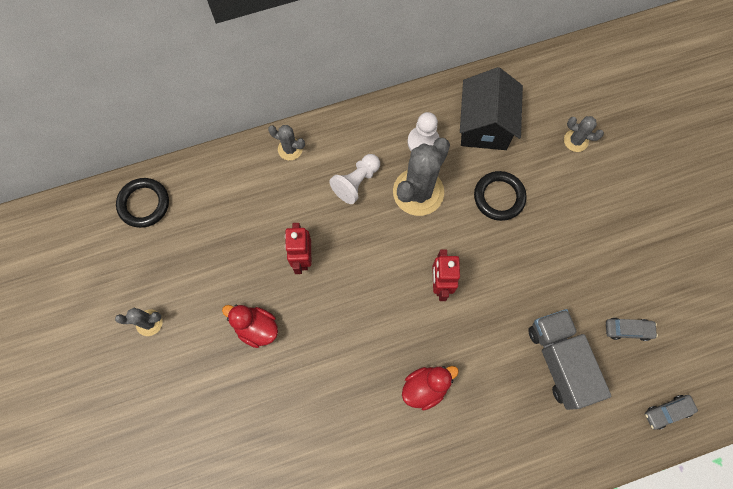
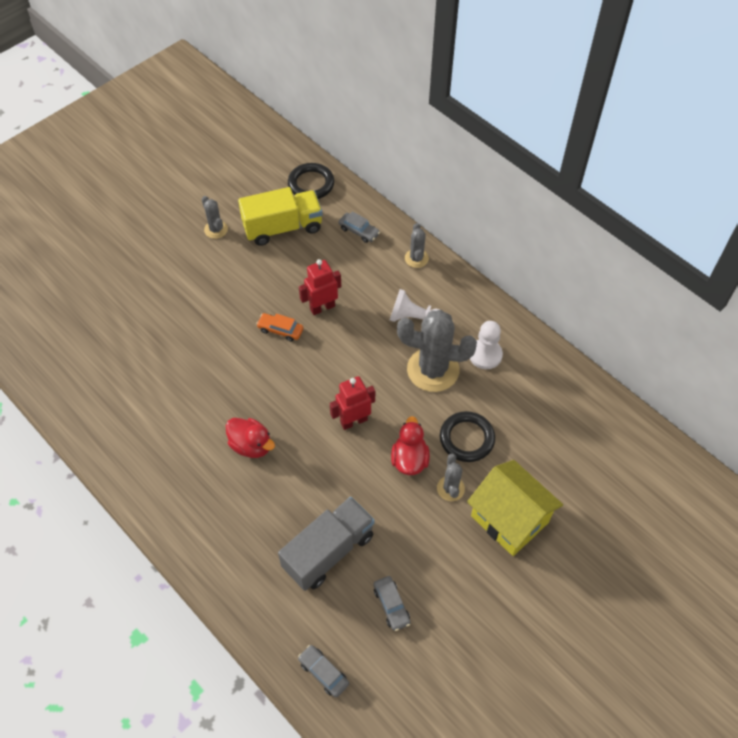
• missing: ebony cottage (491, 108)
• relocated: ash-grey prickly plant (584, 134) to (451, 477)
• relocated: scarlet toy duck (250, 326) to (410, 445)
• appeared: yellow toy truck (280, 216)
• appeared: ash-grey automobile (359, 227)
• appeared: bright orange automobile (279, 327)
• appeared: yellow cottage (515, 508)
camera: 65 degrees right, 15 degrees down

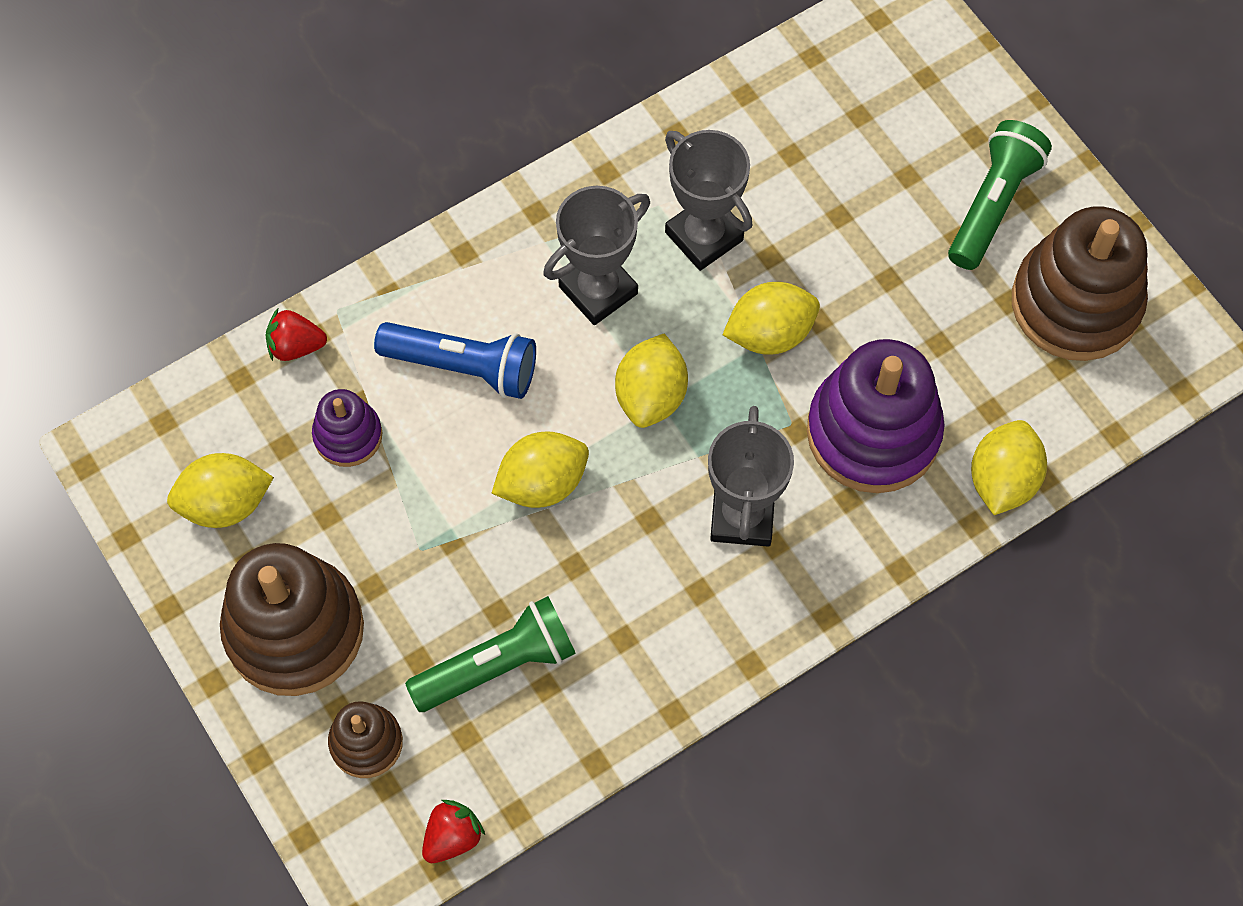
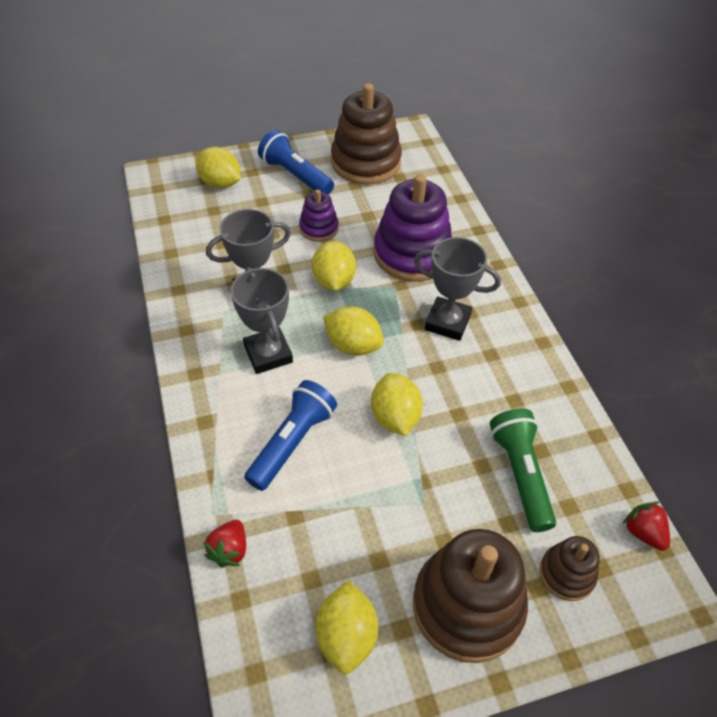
• colour: leaf-green torch (1000, 195) to royal blue torch (296, 162)
• relocated: purple ring stacker (347, 428) to (319, 215)
• relocated: yellow citrus fruit (1009, 467) to (218, 168)
camera: 75 degrees left, 15 degrees down

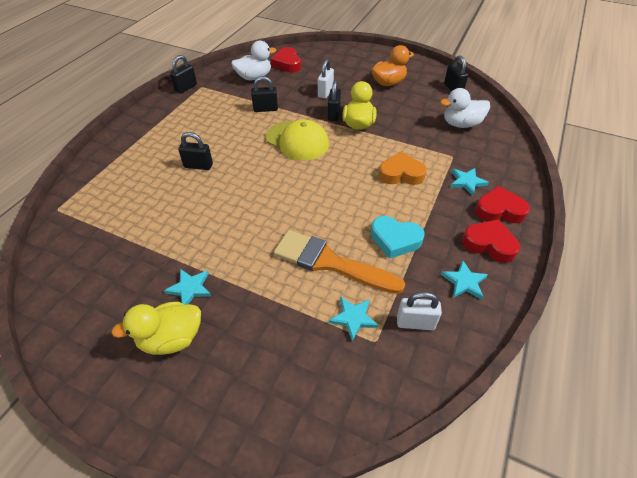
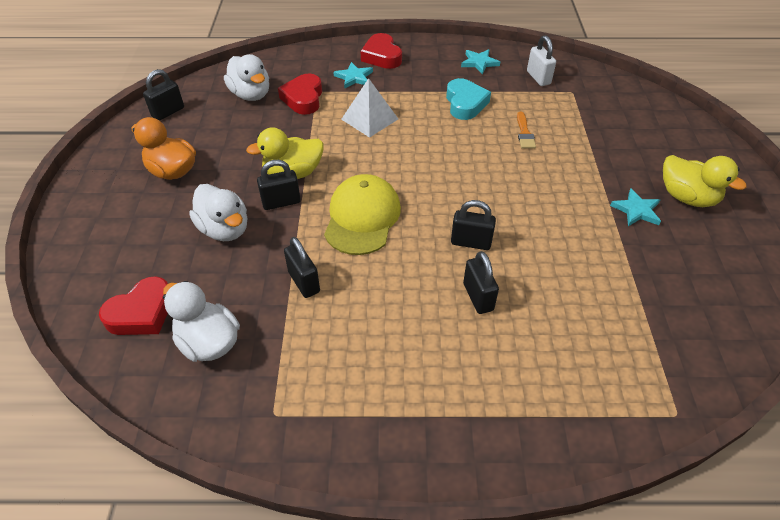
• relocated: ebony lock (183, 74) to (473, 225)
• exchanged: snow-white lock (326, 78) to snow-white toy duck (218, 212)
• exchanged: bright orange love heart (403, 168) to snow-white solid pyramid (369, 108)
• relocated: scarlet love heart (491, 241) to (300, 94)
• size: bright orange paintbrush (339, 262) = (526, 129) x0.43
• missing: turquoise star (354, 318)
camera: 115 degrees left, 0 degrees up

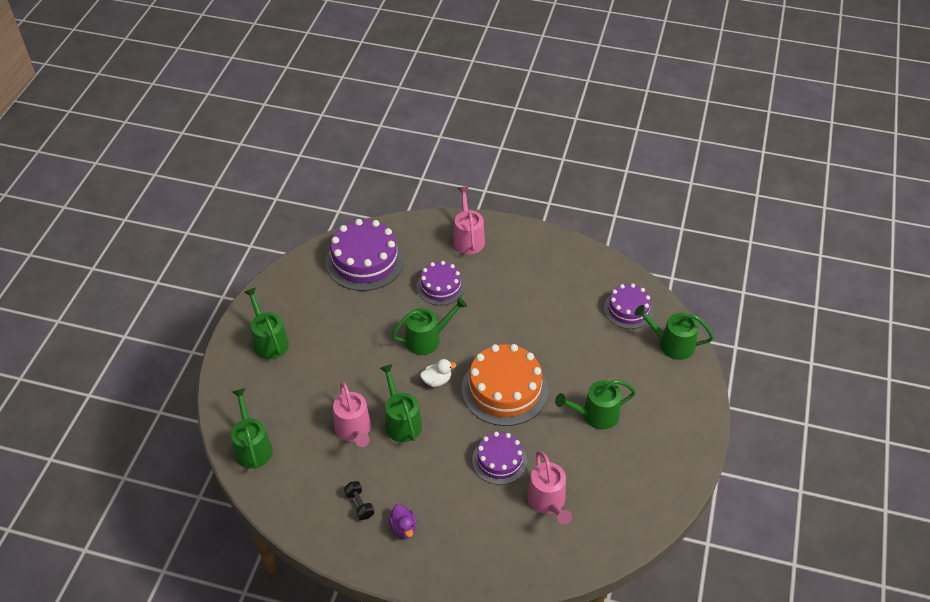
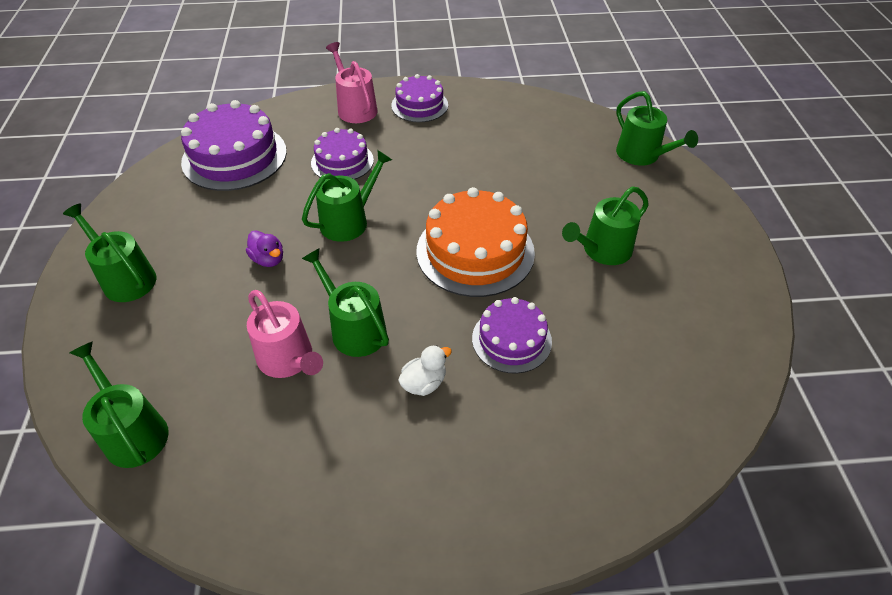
• relocated: purple gateau (628, 306) to (419, 98)
• spun: leaf-green sprinkling can (674, 332) = (657, 128) 120 degrees counterclockwise
• relocated: snow-white toy duck (438, 373) to (425, 370)
• missing: rose-pink sprinkling can (549, 488)
• missing: ebony dumbbell (359, 500)
• relocated: purple toy duck (403, 521) to (264, 248)
camera: 20 degrees left, 0 degrees up

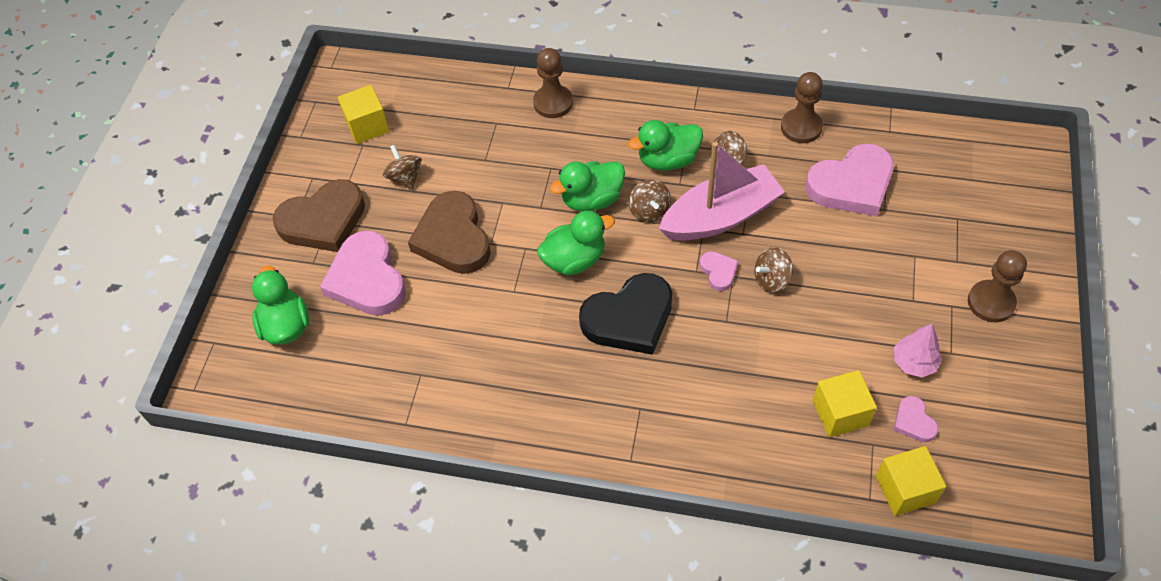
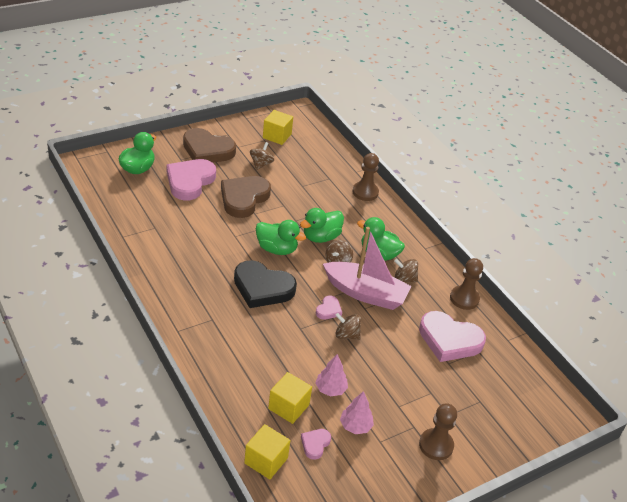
• spun: leaf-green toy duck (587, 186) = (322, 225) 60 degrees counterclockwise
• appeared: rose-pink toy tree (331, 375)
camera: 40 degrees right, 15 degrees down

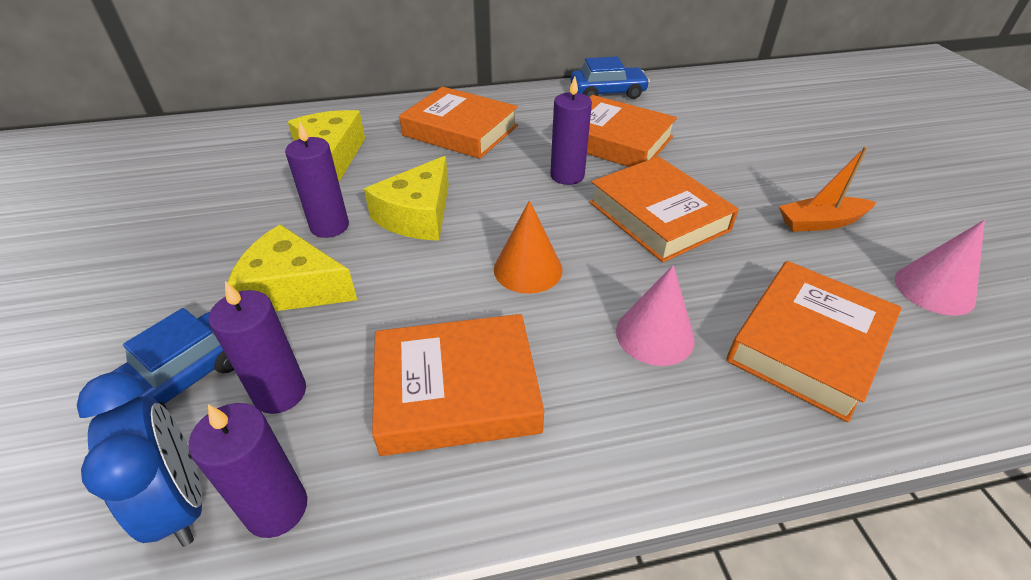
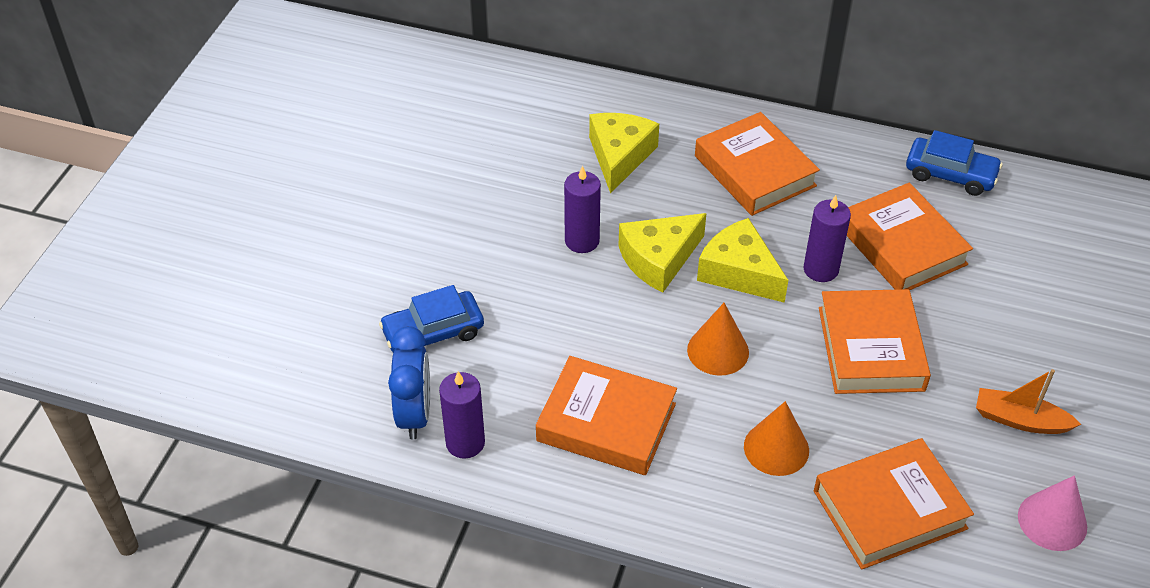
• relocated: yellow cheese wedge (292, 267) to (742, 260)
• colour: rose-pink cone (655, 315) to bright orange cone (776, 438)
• missing: purple pillar candle (257, 347)
camera: 30 degrees right, 5 degrees up

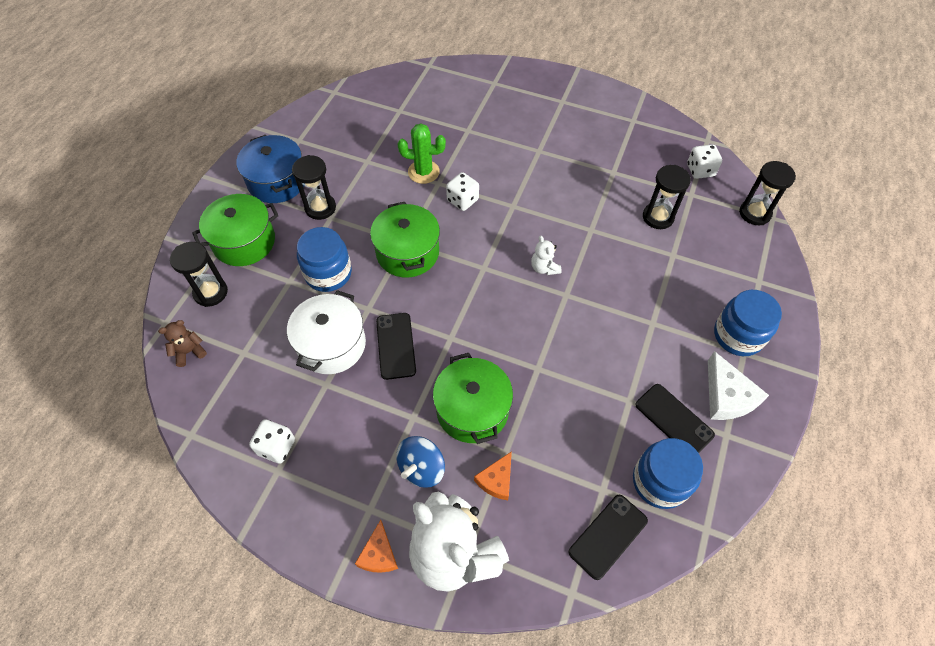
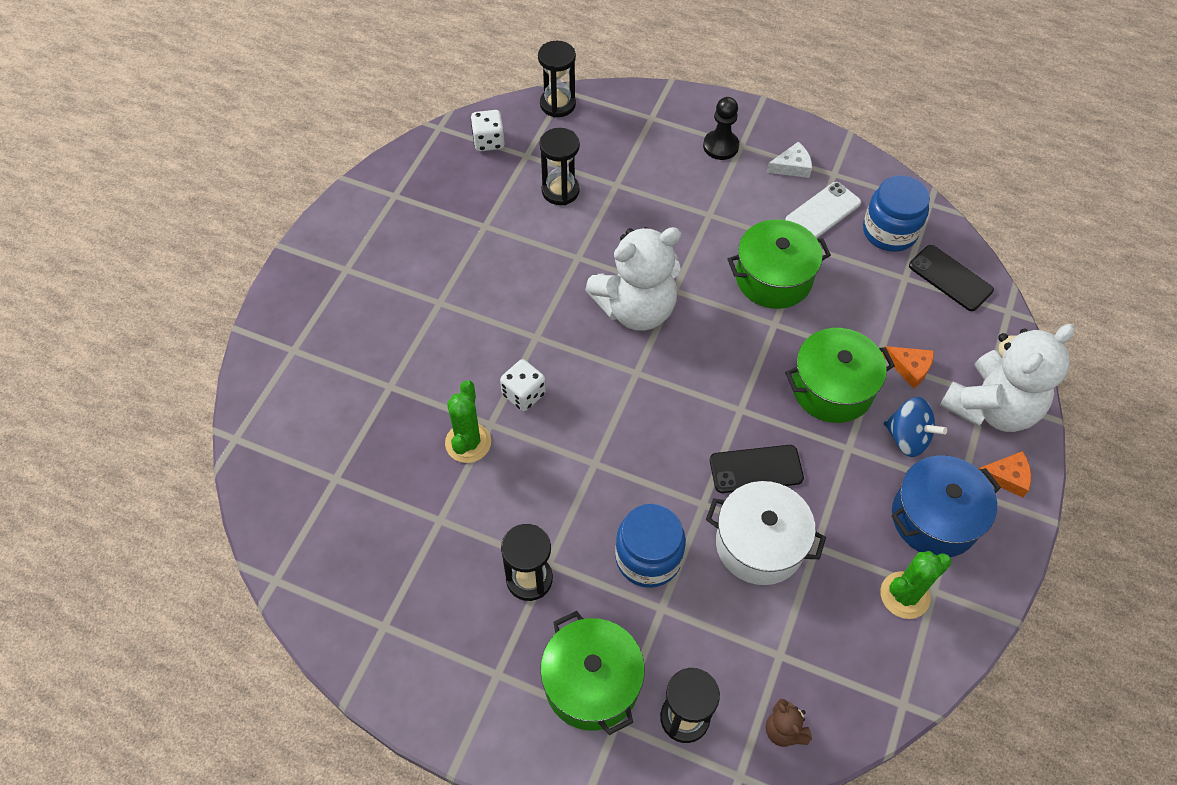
• relocated: royal blue pot (270, 169) to (946, 506)
• relocated: leaf-green pot (405, 240) to (779, 264)
• size: snow-white teddy (546, 255) = (633, 279) x2.40
• exchanged: royal blue jam jar (748, 323) to ebony pawn (721, 128)
• size: snow-white cheese wedge (738, 385) = (789, 160) x0.65
• colour: ebony phone (675, 418) to snow-white phone (823, 210)
• exchanged: snow-white dice (272, 441) to leaf-green prickly plant (916, 585)
camera: 90 degrees left, 0 degrees up

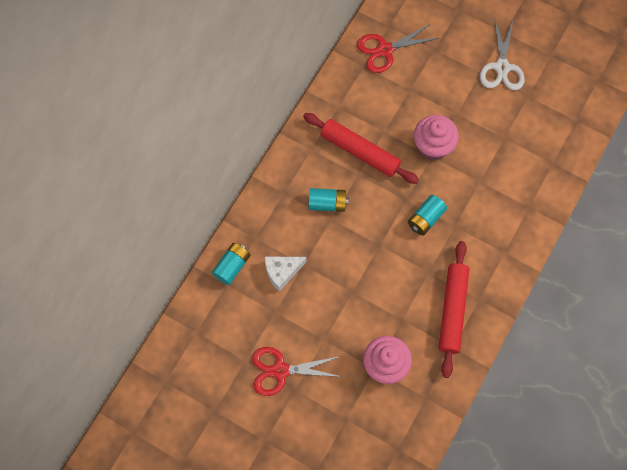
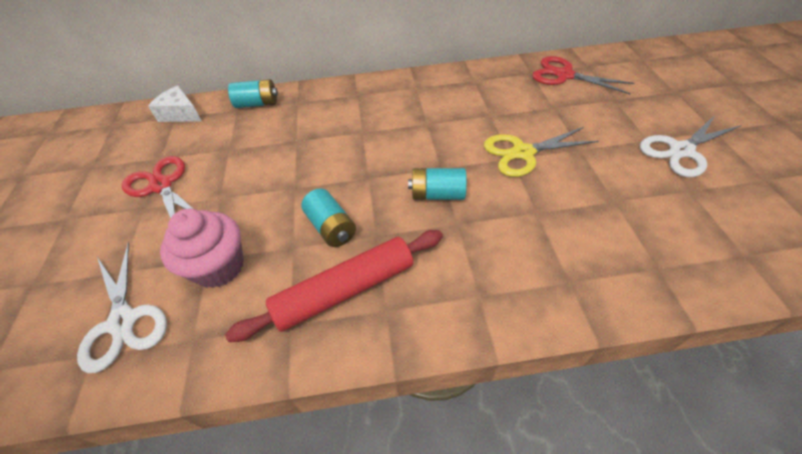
• missing: scarlet pastry roller (361, 148)
• exchanged: rose-pink cupcake (436, 137) to yellow pair of scissors (541, 152)
• relocated: turquoise battery (328, 200) to (328, 218)
• relocated: snow-white cheese wedge (286, 274) to (174, 104)
• appeared: snow-white pair of scissors (122, 308)
camera: 55 degrees right, 20 degrees down

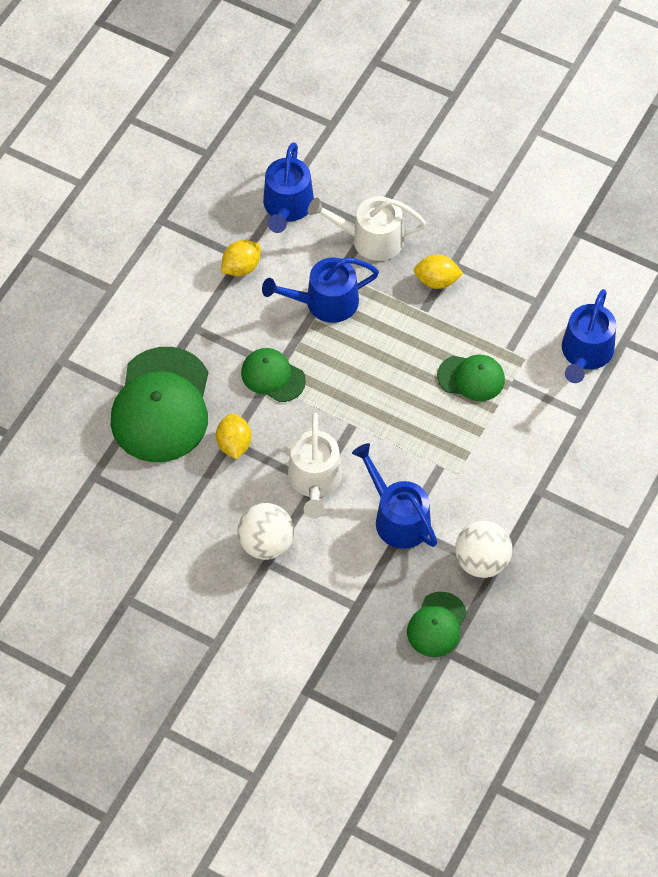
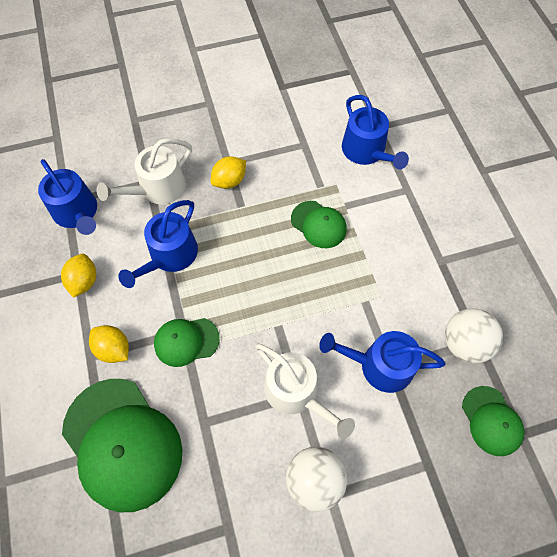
• spun: leaf-green peaked cap (471, 378) = (319, 224) 75 degrees clockwise
• relocated: yellow citrus fruit (234, 436) to (109, 344)
camera: 45 degrees left, 5 degrees up

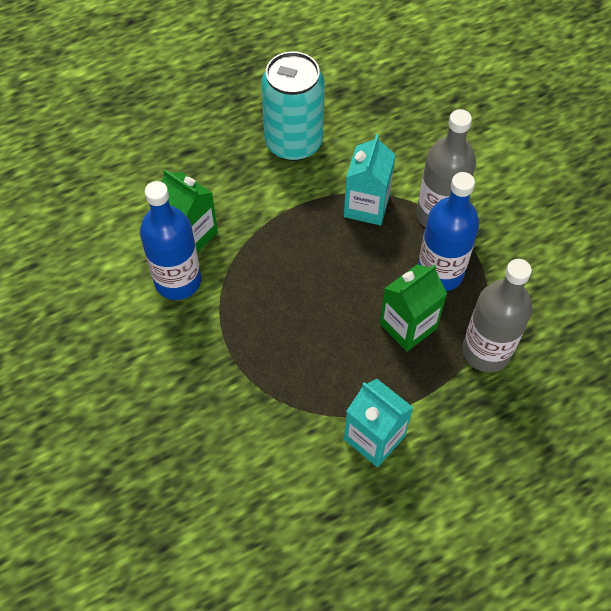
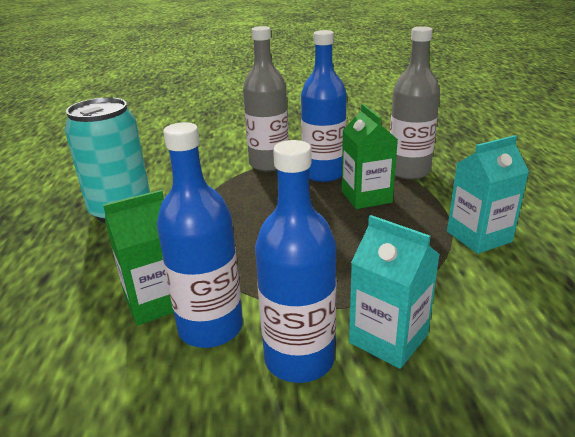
• relocated: turquoise milk carton (370, 179) to (394, 292)
• appeared: royal blue drink bottle (295, 261)
camera: 65 degrees left, 30 degrees down

